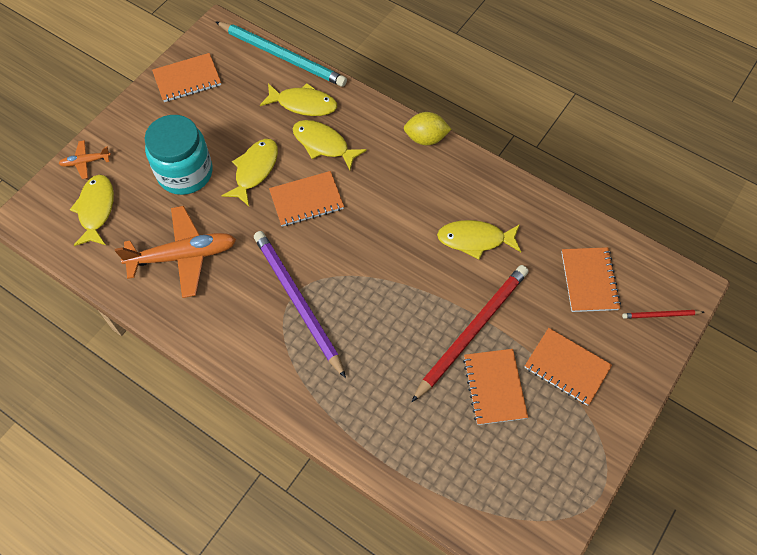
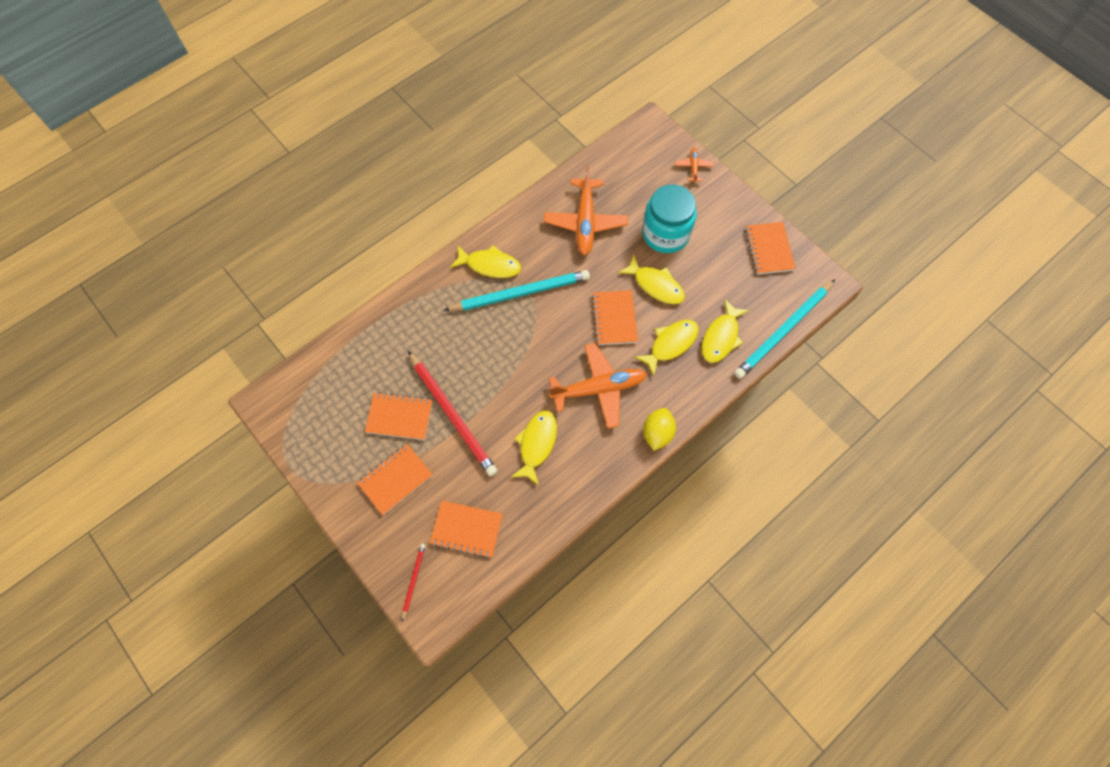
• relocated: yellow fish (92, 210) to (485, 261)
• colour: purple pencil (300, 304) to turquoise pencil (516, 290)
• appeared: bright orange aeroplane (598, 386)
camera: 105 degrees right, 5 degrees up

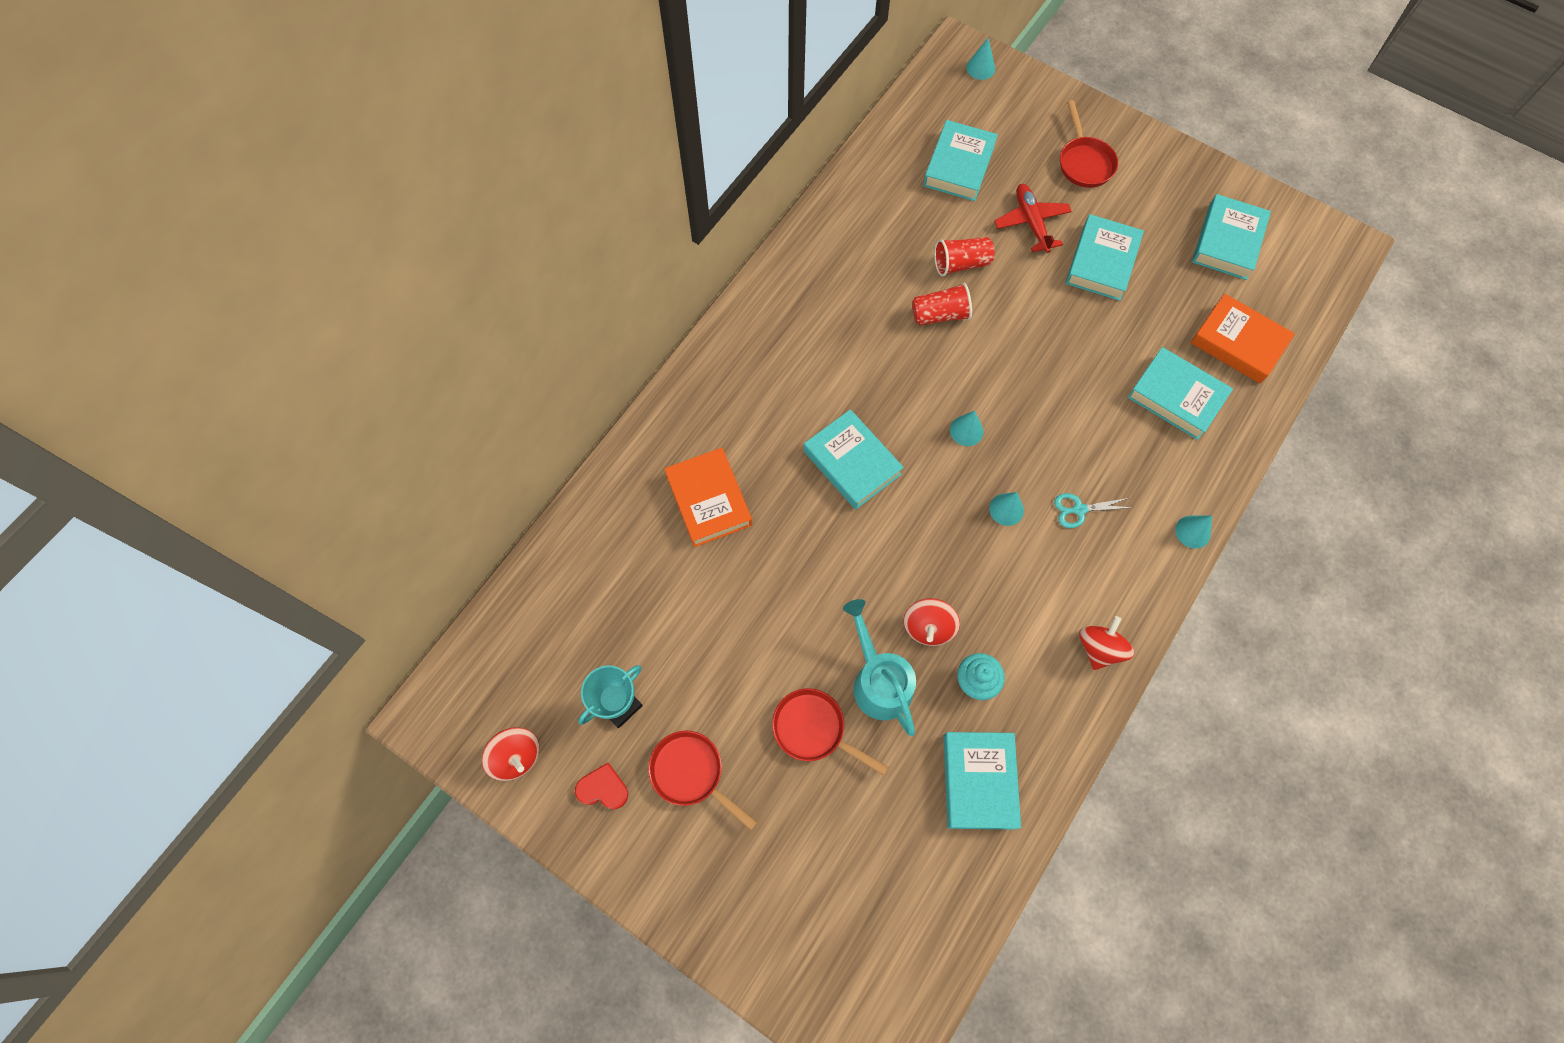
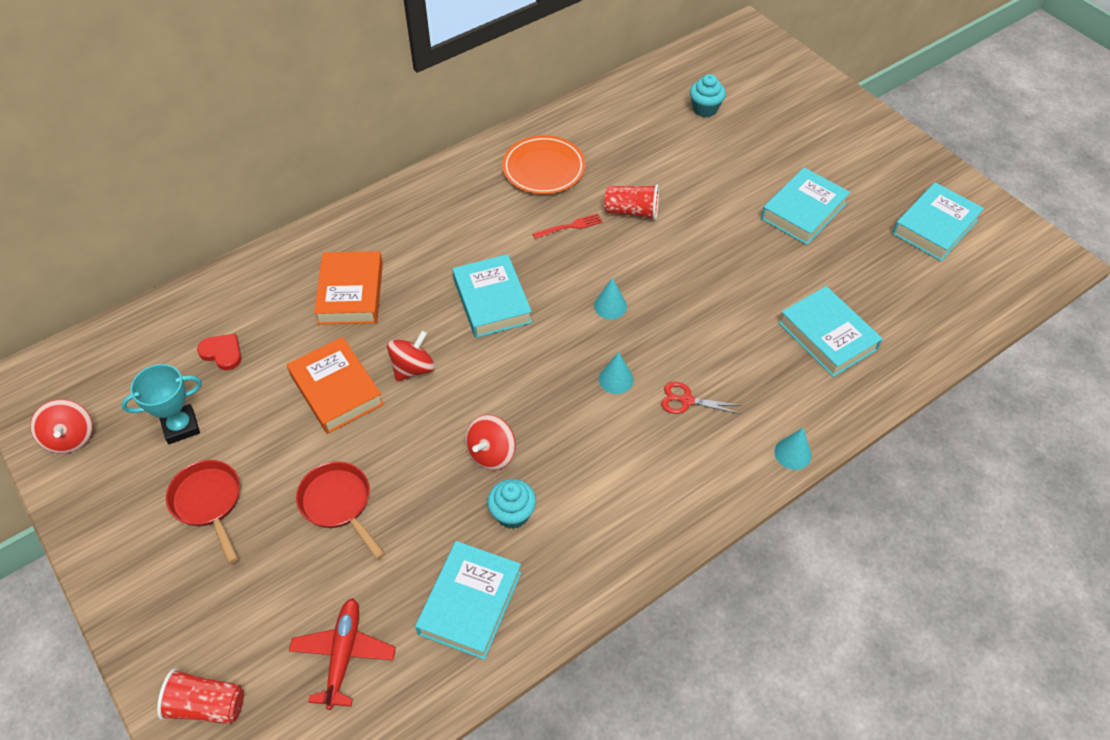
• missing: turquoise cone (980, 58)
• missing: scarlet pan (1089, 144)
• exchanged: turquoise book (960, 160) to turquoise cupcake (708, 95)
• relocated: scarlet aeroplane (1033, 218) to (342, 654)
• relocated: scarlet cup (964, 257) to (200, 696)
• relocated: bright orange book (1243, 339) to (335, 385)
• colour: turquoise pair of scissors (1093, 510) to scarlet pair of scissors (701, 397)
• missing: turquoise sprinkling can (879, 667)
• relocated: scarlet spinning top (1106, 643) to (411, 356)
• relocated: scarlet love heart (601, 786) to (219, 351)
• appeared: bright orange flat dish (543, 164)
• appeared: scarlet dinner fork (568, 226)
camera: 20 degrees right, 15 degrees down

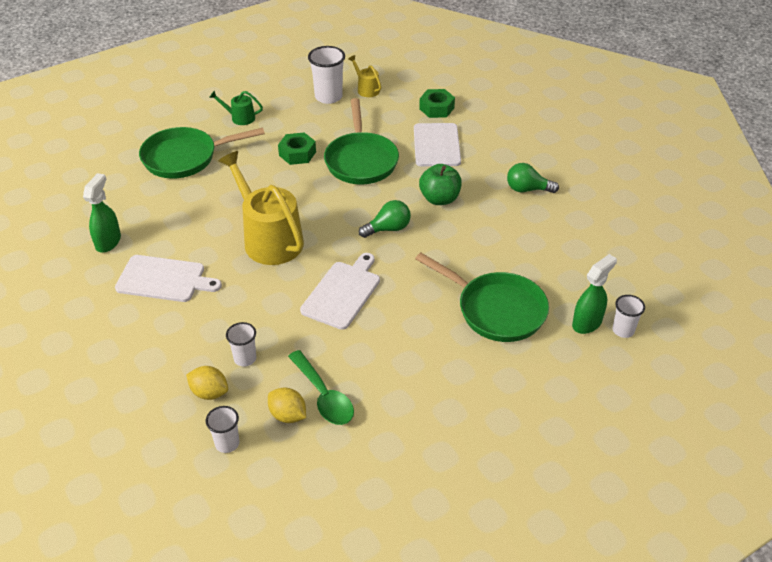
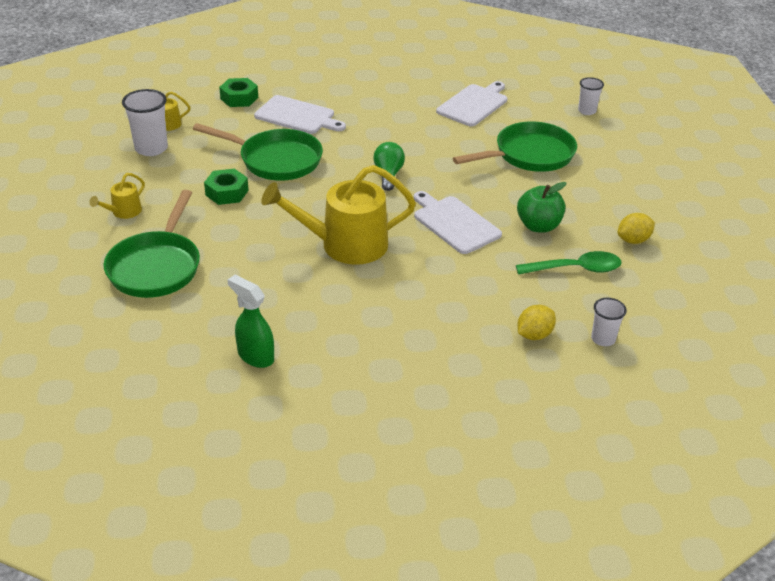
• colour: leaf-green sprinkling can (236, 108) to yellow sprinkling can (117, 196)
• missing: leaf-green lightbulb (533, 178)
• relocated: leaf-green apple (440, 184) to (542, 207)
• missing: leaf-green spray bottle (594, 294)
• relocated: snow-white cutting board (168, 278) to (471, 103)
• missing: snow-white cup (241, 344)
• relocated: yellow citrus fruit (287, 405) to (636, 228)
camera: 65 degrees left, 5 degrees down

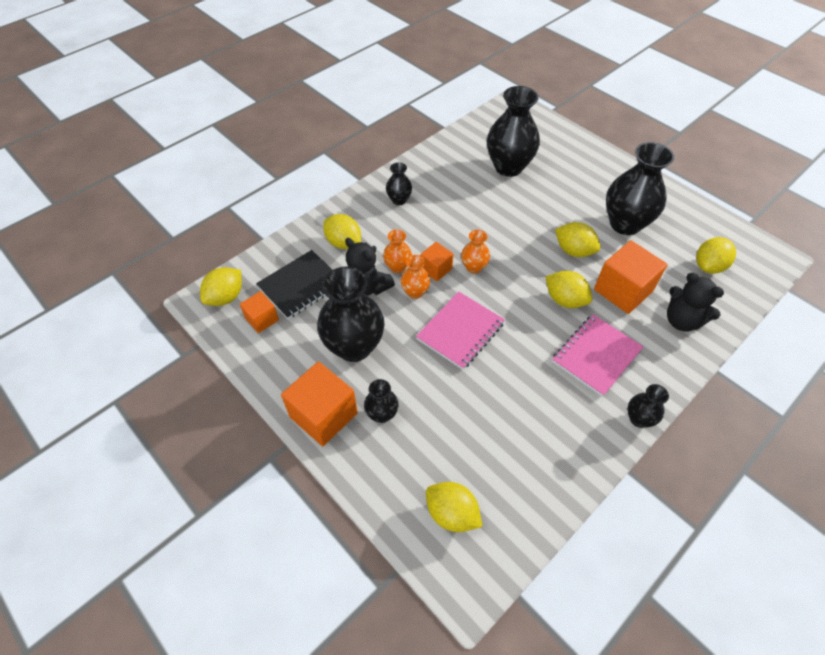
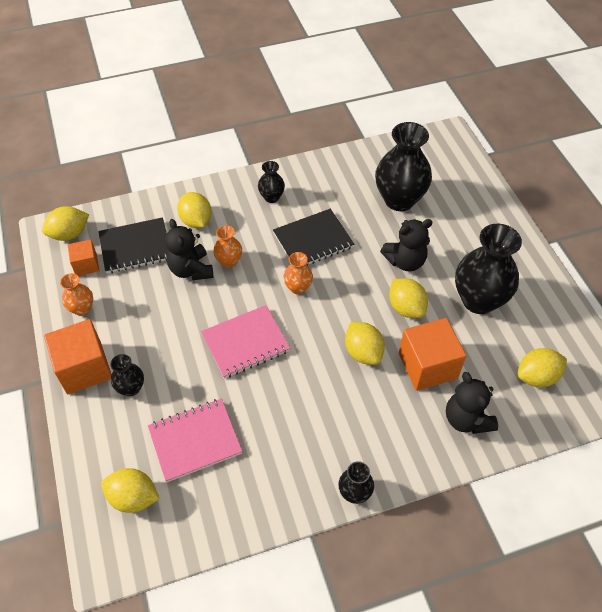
• missing: bright orange block (437, 261)
• relocated: bright orange vase (415, 277) to (76, 294)
• missing: ebony vase (351, 314)
• relocated: rose-pink exercise book (598, 355) to (195, 440)
• spun: yellow citrus fruit (454, 507) = (130, 490) 45 degrees counterclockwise
• appeared: ebony exercise book (313, 237)
• appeared: ebony teddy (406, 245)
camera: 25 degrees right, 0 degrees up

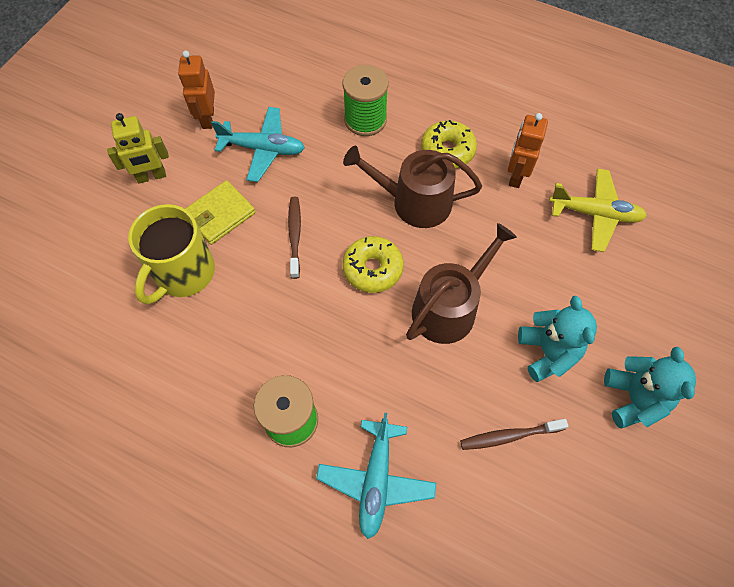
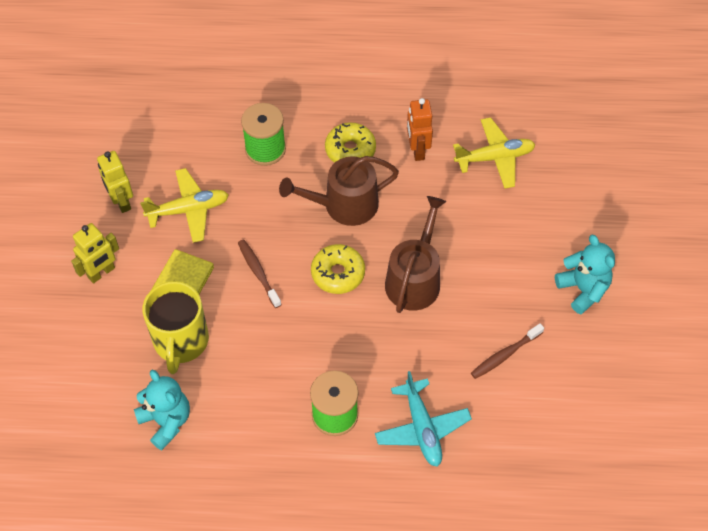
• colour: bright orange robot (196, 90) to yellow robot (115, 182)
• colour: turquoise aeroplane (258, 144) to yellow aeroplane (184, 205)
• relocated: turquoise teddy (557, 339) to (162, 410)
camera: 25 degrees left, 5 degrees down

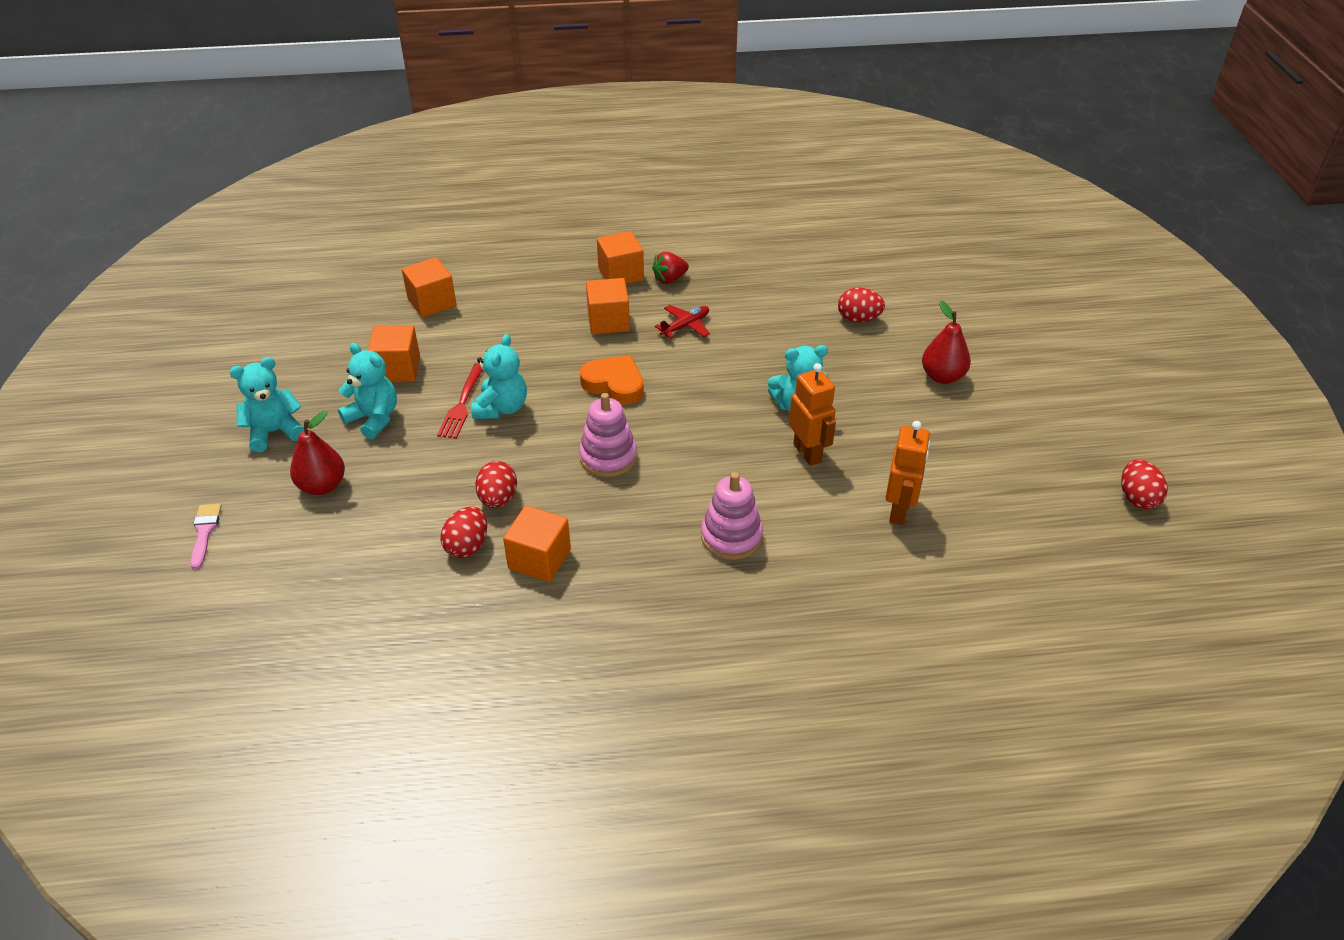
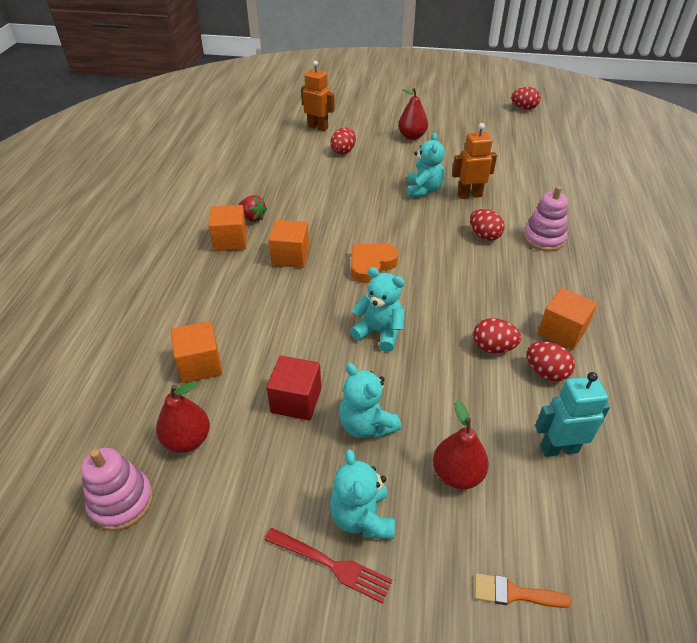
• spun: scarlet strawberry (670, 268) = (252, 208) 45 degrees counterclockwise
• missing: scarlet aeroplane (682, 321)
• colour: bright orange block (394, 353) to scarlet block (293, 388)
• spun: turquoise teddy (367, 391) = (370, 400) 90 degrees counterclockwise
• relocated: scarlet dinner fork (460, 401) to (328, 565)
• relocated: rose-pink ring stacker (608, 435) to (117, 489)
• relocated: bright orange robot (908, 473) to (318, 96)
• colour: rose-pink paintbrush (206, 536) to bright orange paintbrush (523, 590)
• appeared: scarlet egg (487, 225)
• appeared: turquoise robot (572, 414)
• appeared: scarlet toy pear (183, 417)
camera: 75 degrees left, 0 degrees up

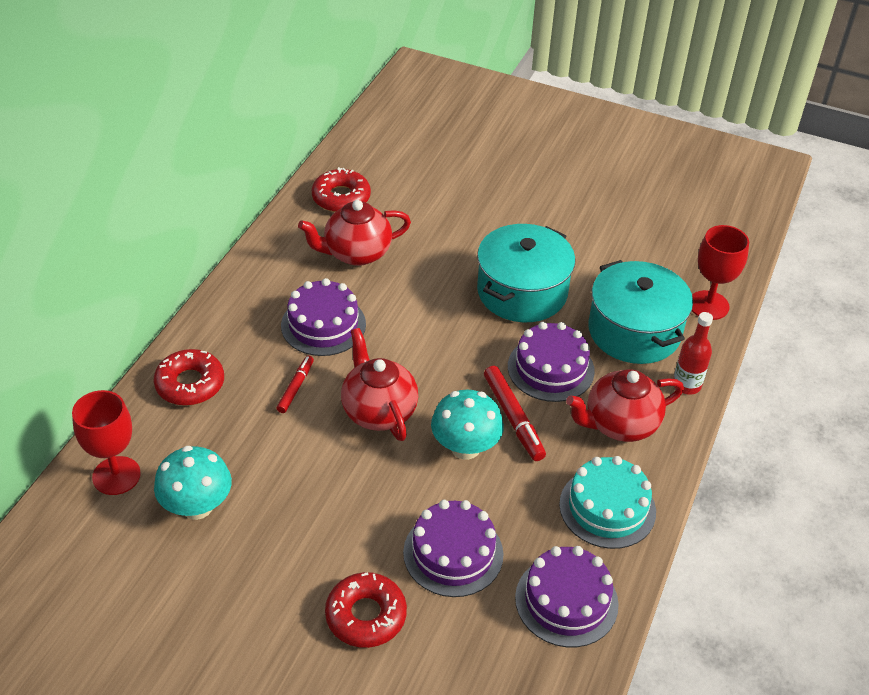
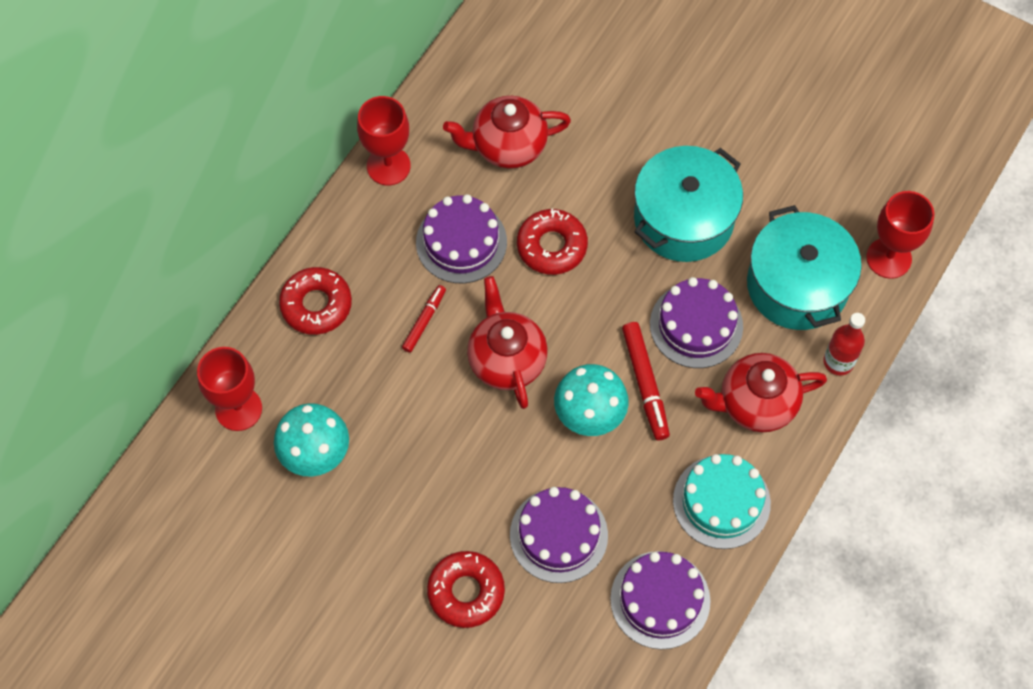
• relocated: scarlet glazed donut (341, 189) to (552, 242)
• appeared: scarlet chalice (384, 140)
camera: 10 degrees right, 20 degrees up

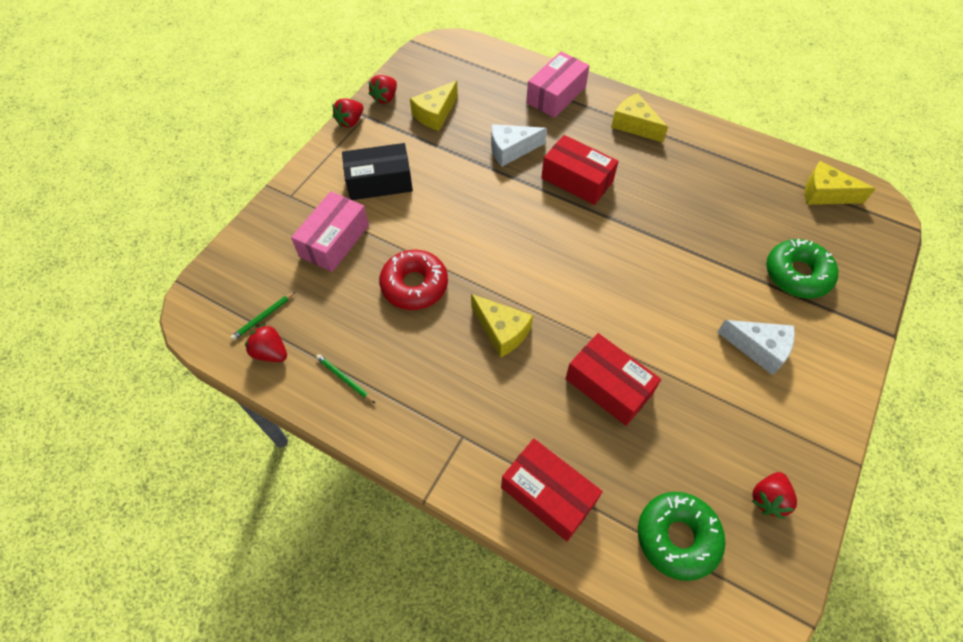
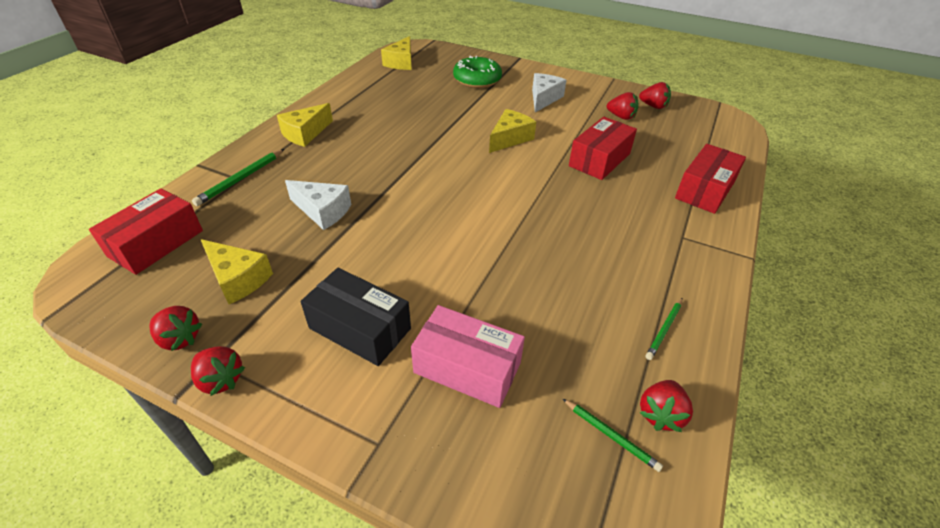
• exchanged: rose-pink parcel (558, 85) to leaf-green pencil (238, 177)
• spun: snow-white cheese wedge (519, 145) = (318, 205) 45 degrees counterclockwise
• relocated: scarlet parcel (580, 170) to (146, 231)
• spun: ebony parcel (377, 171) = (355, 317) 45 degrees counterclockwise
• missing: scarlet glazed donut (413, 280)
• relocated: yellow cheese wedge (502, 326) to (512, 131)
• missing: leaf-green glazed donut (682, 536)
• appeared: scarlet strawberry (622, 106)
camera: 95 degrees left, 15 degrees down

